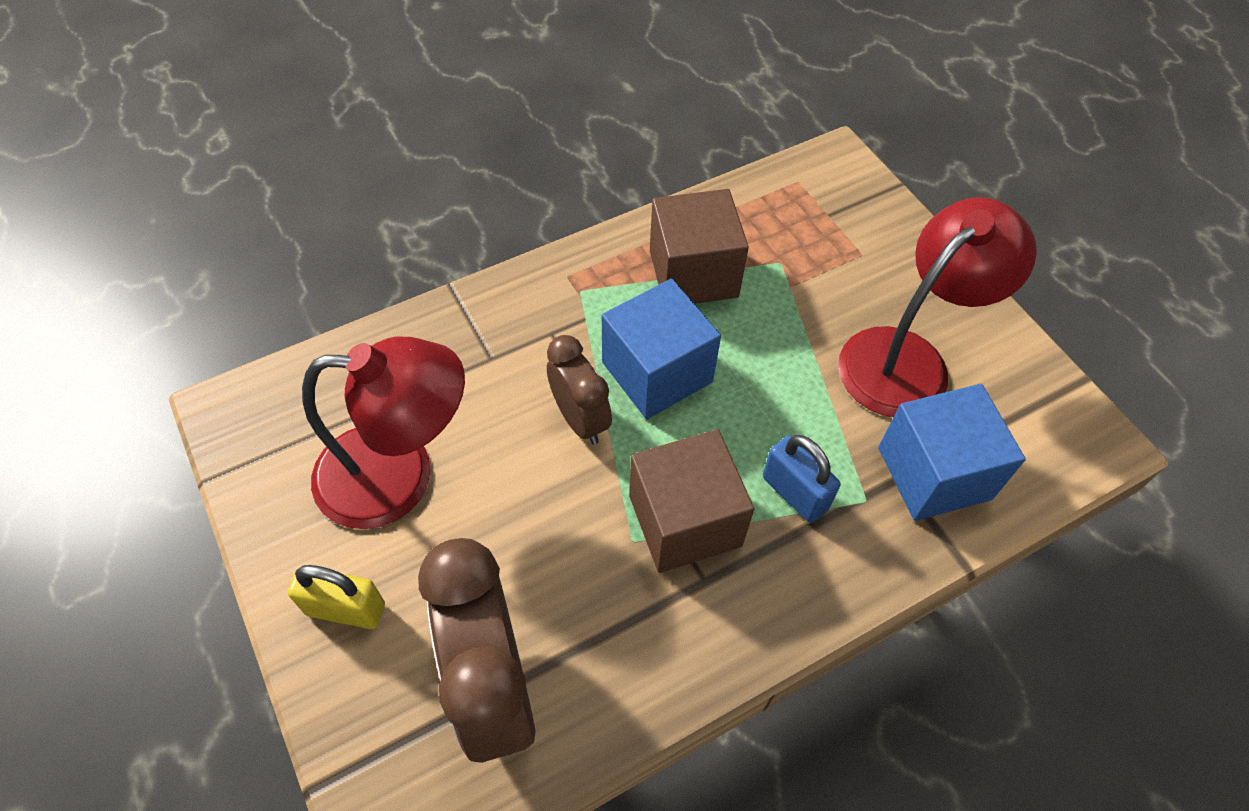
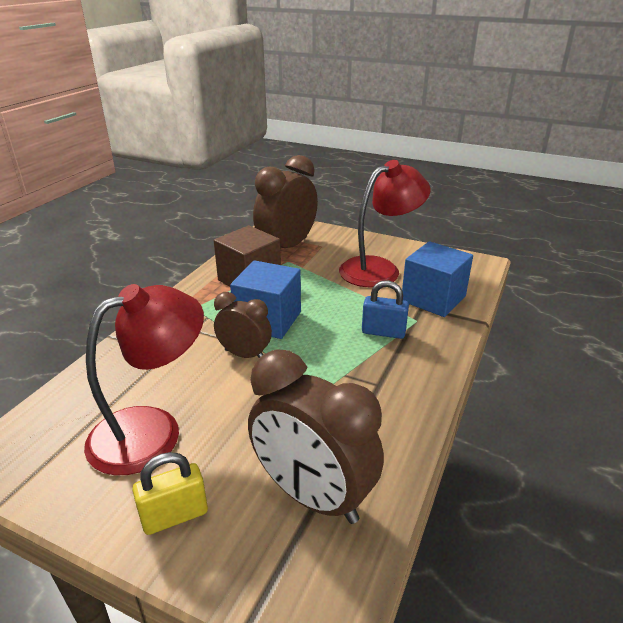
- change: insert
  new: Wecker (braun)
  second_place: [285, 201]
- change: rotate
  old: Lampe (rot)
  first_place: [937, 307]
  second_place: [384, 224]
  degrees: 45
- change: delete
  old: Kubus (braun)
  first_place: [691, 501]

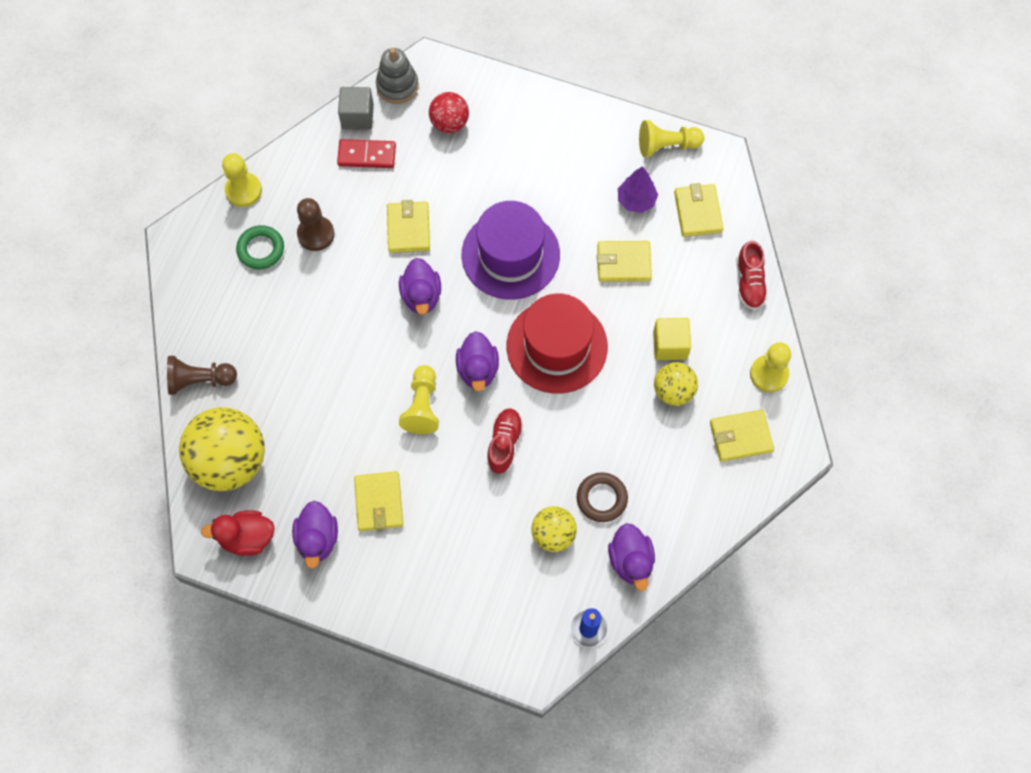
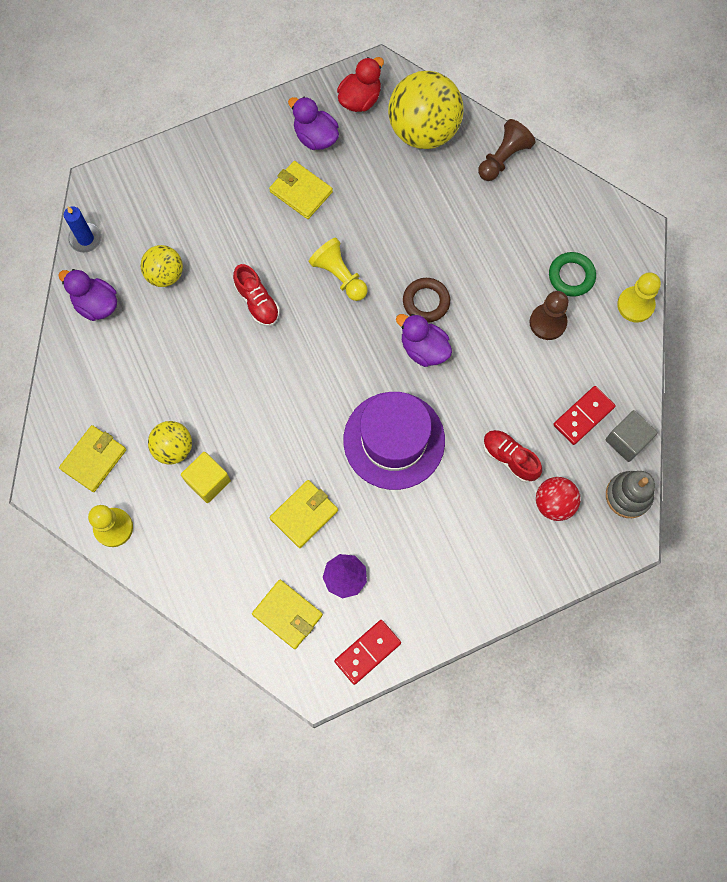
- change: replace
  old: Bauer (gelb)
  new: Dominostein (rot)
  first_place: [671, 138]
  second_place: [367, 652]
- change: move
  old: Ring (braun)
  first_place: [602, 497]
  second_place: [426, 300]
- change: move
  old: Schuh (rot)
  first_place: [752, 275]
  second_place: [512, 456]
- change: delete
  old: Geldbörse (gelb)
  first_place: [408, 226]
- change: delete
  old: Ente (lila)
  first_place: [477, 361]
- change: delete
  old: Hut (rot)
  first_place: [557, 344]

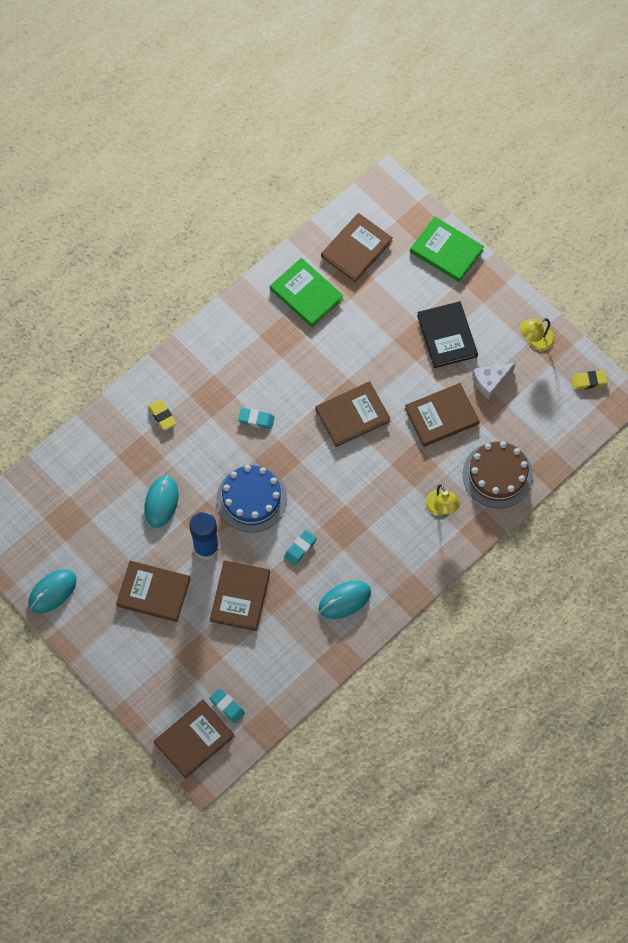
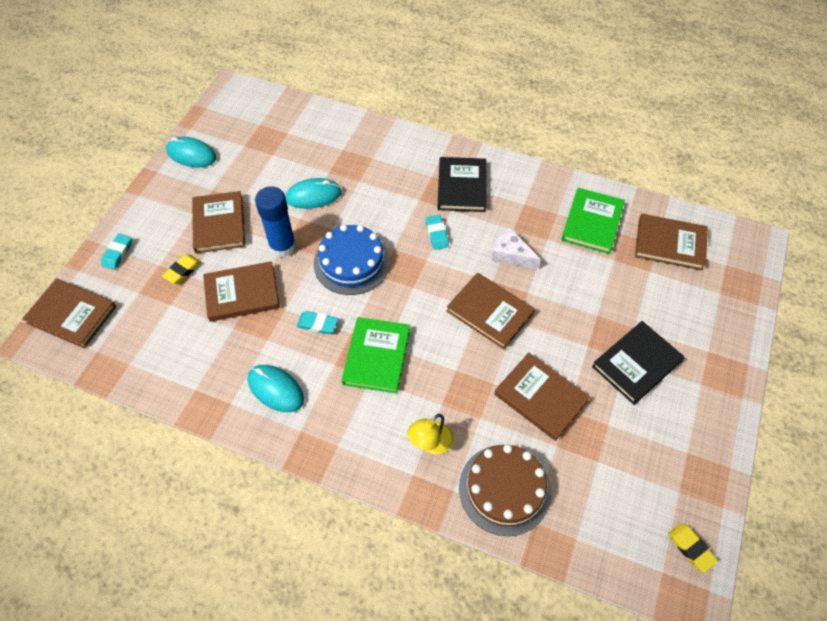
- change: move
  old: Radiergummi (türkis)
  first_place: [227, 706]
  second_place: [116, 251]
- change: move
  old: Radiergummi (gelb)
  first_place: [162, 414]
  second_place: [181, 269]
- change: move
  old: Buch (grün)
  first_place: [447, 249]
  second_place: [376, 355]
- change: insert
  new: Buch (schwarz)
  second_place: [461, 184]
- change: move
  old: Käse (weiß)
  first_place: [493, 381]
  second_place: [515, 248]
- change: delete
  old: Lampe (gelb)
  first_place: [537, 334]

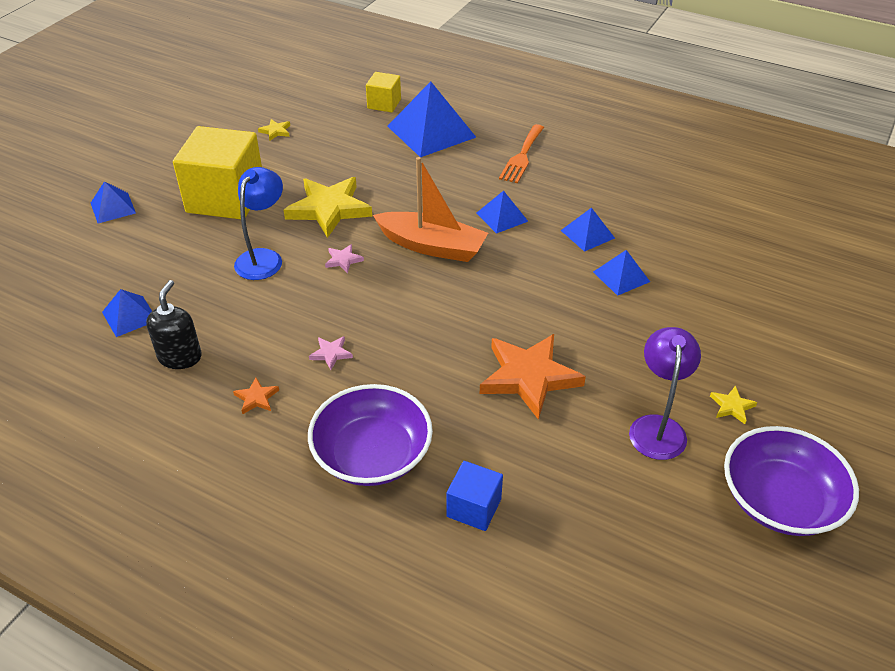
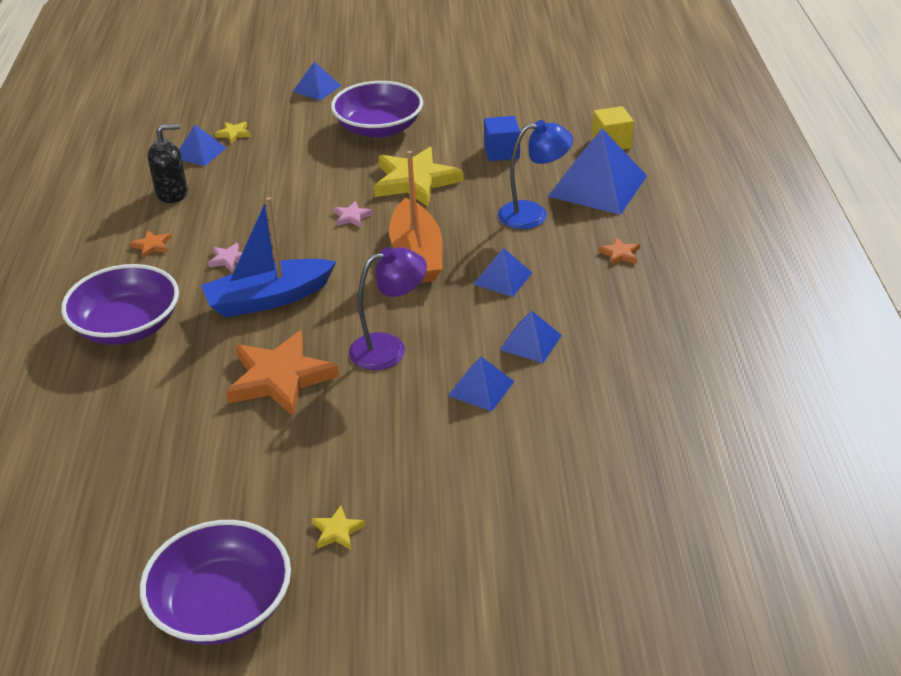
- change: insert
  new: Boot (blau)
  second_place: [268, 257]
- change: move
  old: Stern (gelb)
  first_place: [274, 130]
  second_place: [233, 133]
- change: replace
  old: Kubus (gelb)
  new: Schüssel (lila)
  first_place: [217, 172]
  second_place: [377, 109]
- change: move
  old: Lampe (lila)
  first_place: [665, 393]
  second_place: [388, 308]
- change: move
  old: Kubus (blau)
  first_place: [475, 496]
  second_place: [502, 138]
- change: move
  old: Lampe (blau)
  first_place: [258, 223]
  second_place: [535, 174]
- change: replace
  old: Gabel (orange)
  new: Stern (orange)
  first_place: [521, 153]
  second_place: [619, 251]

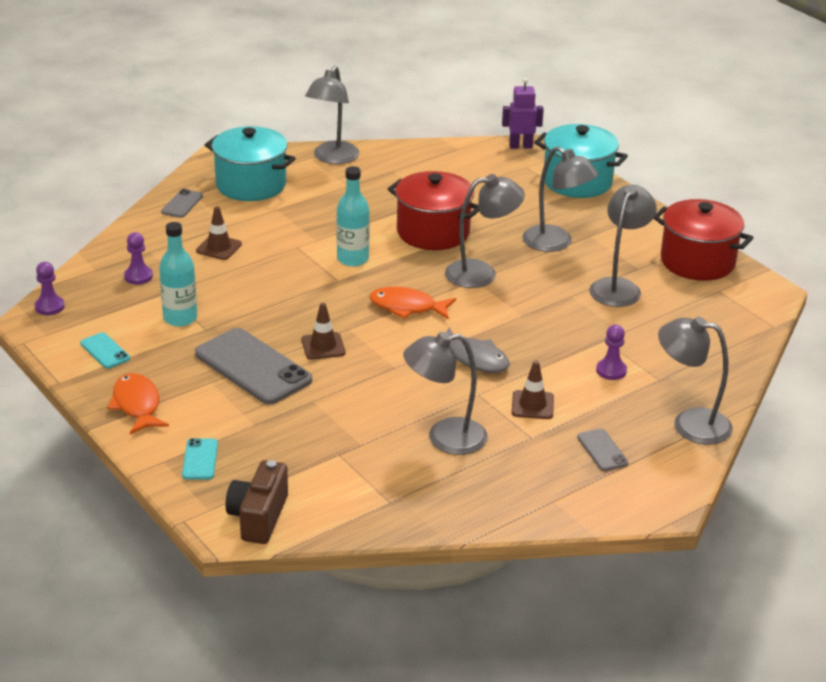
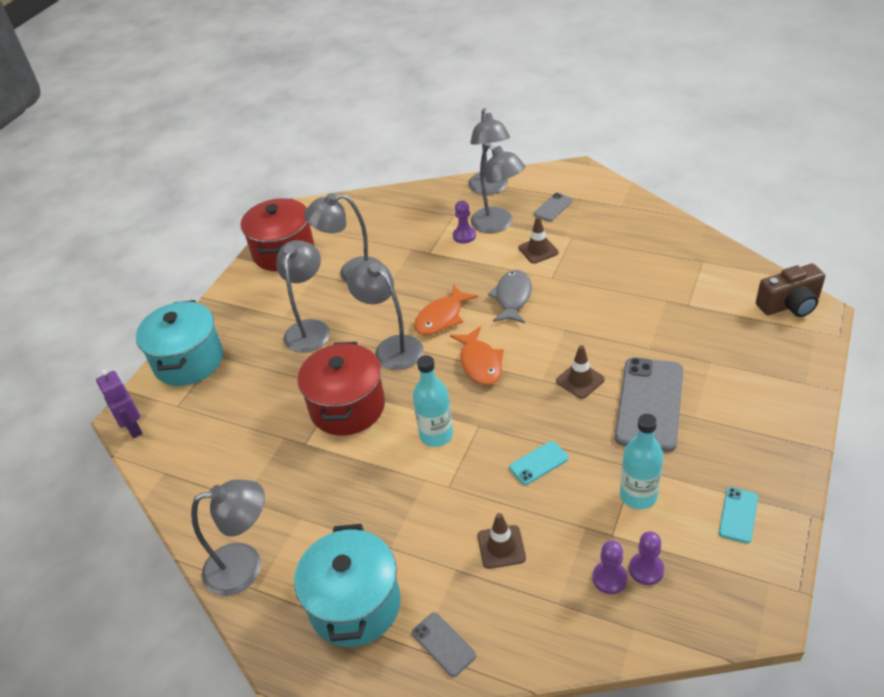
- change: rotate
  old: Handy (grau)
  first_place: [182, 203]
  second_place: [444, 644]
  degrees: 60
- change: move
  old: Fisch (orange)
  first_place: [138, 403]
  second_place: [446, 310]
- change: move
  old: Lampe (grau)
  first_place: [445, 393]
  second_place: [497, 188]
- change: move
  old: Handy (türkis)
  first_place: [200, 459]
  second_place: [539, 463]
- change: move
  old: Bauer (lila)
  first_place: [49, 288]
  second_place: [646, 558]

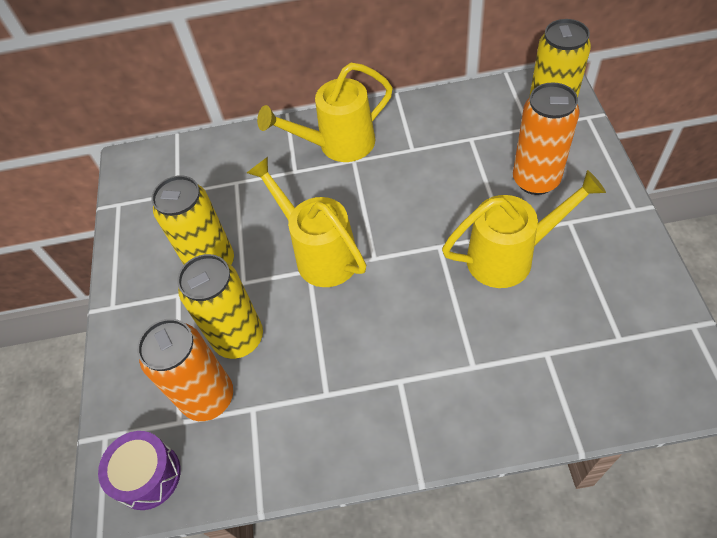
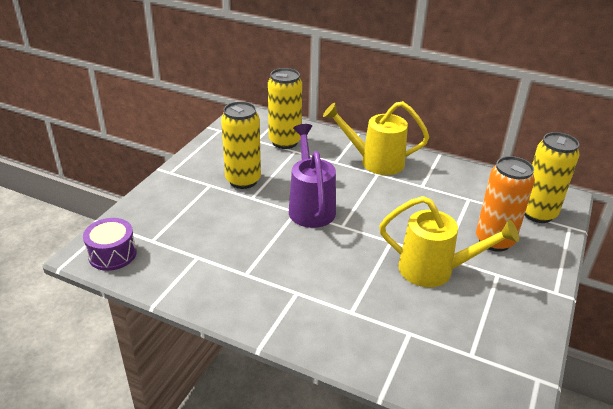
- change: move
  old: Dose (gelb)
  first_place: [220, 306]
  second_place: [285, 108]
- change: recolor
  old: Gießkanne (gelb)
  new: Gießkanne (lila)
  first_place: [306, 222]
  second_place: [312, 176]
- change: delete
  old: Dose (orange)
  first_place: [185, 370]

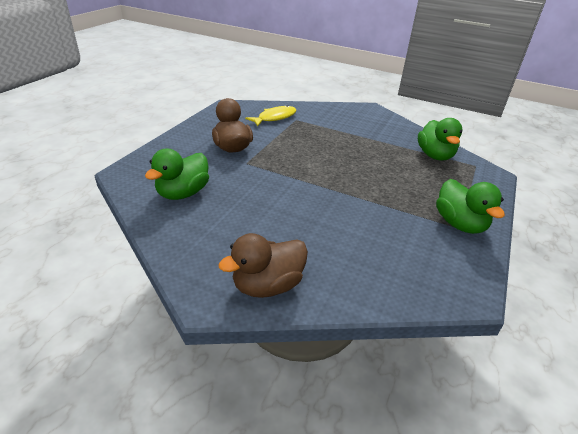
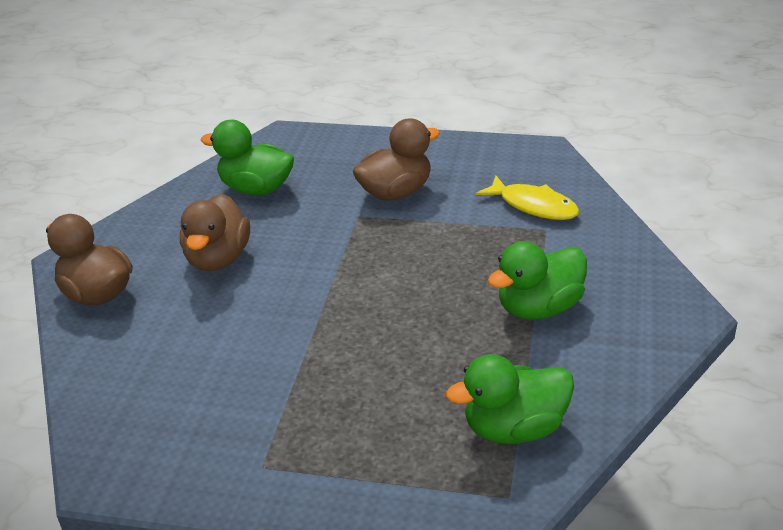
- change: insert
  new: Ente (braun)
  second_place: [215, 232]
- change: move
  old: Ente (grün)
  first_place: [470, 206]
  second_place: [537, 280]

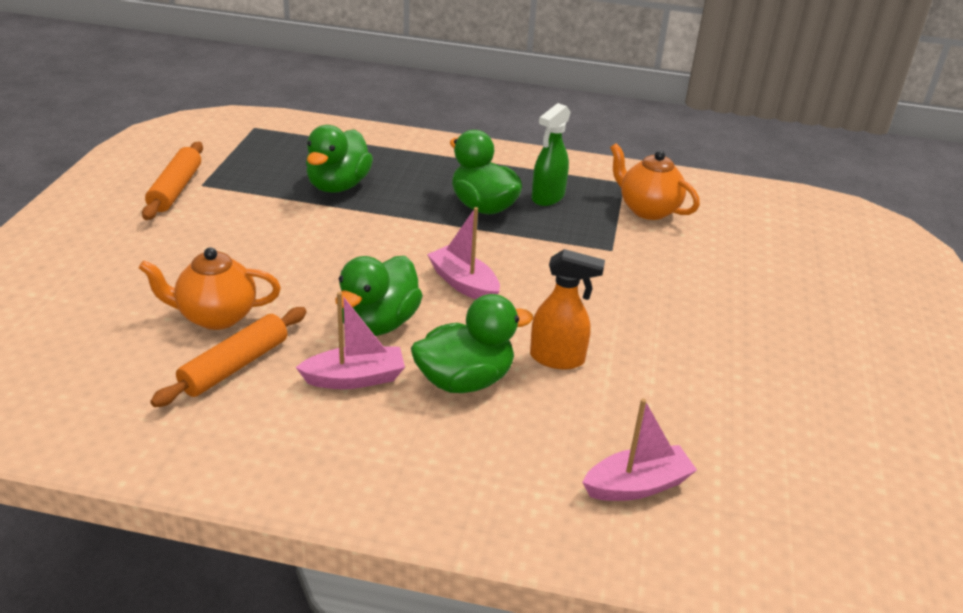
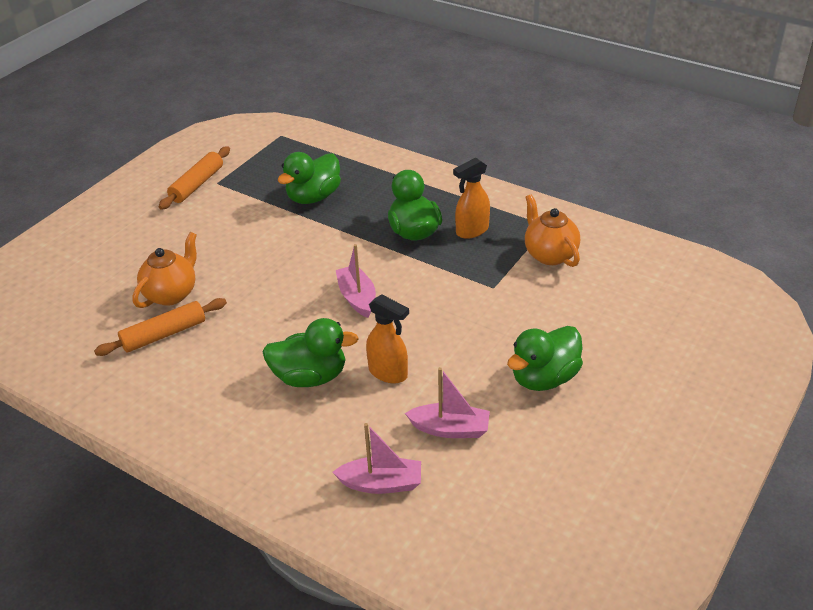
- change: rotate
  old: Teekanne (orange)
  first_place: [210, 288]
  second_place: [164, 270]
  degrees: 105
- change: move
  old: Boot (rosa)
  first_place: [350, 340]
  second_place: [447, 402]
- change: recolor
  old: Sprühflasche (grün)
  new: Sprühflasche (orange)
  first_place: [551, 154]
  second_place: [471, 198]
- change: move
  old: Ente (grün)
  first_place: [379, 296]
  second_place: [545, 358]

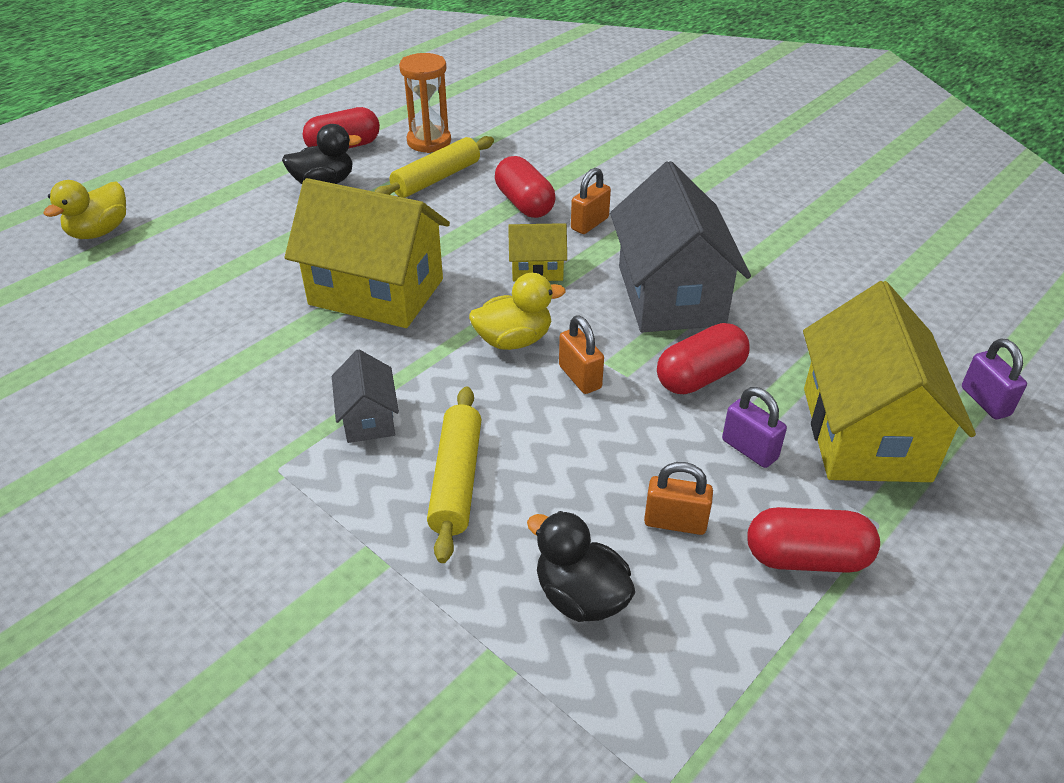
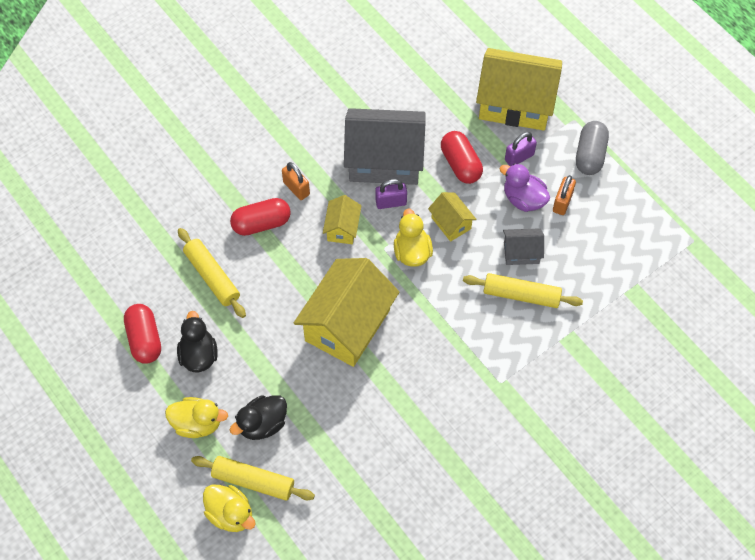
- change: insert
  new: Ente (gelb)
  second_place: [196, 417]
- change: insert
  new: Nudelholz (gelb)
  second_place: [253, 478]
- change: move
  old: Ente (schwarz)
  first_place: [581, 566]
  second_place: [258, 417]
- change: move
  old: Vorhängeschloss (lila)
  first_place: [994, 378]
  second_place: [391, 194]
- change: replace
  old: Vorhängeschloss (orange)
  new: Haus (gelb)
  first_place: [581, 354]
  second_place: [452, 217]
- change: insert
  new: Ente (lila)
  second_place: [525, 187]
- change: move
  old: Haus (grau)
  first_place: [365, 396]
  second_place: [523, 246]
- change: recolor
  old: Kapsel (rot)
  new: Kapsel (grau)
  first_place: [813, 540]
  second_place: [592, 148]
- change: delete
  old: Sanduhr (orange)
  first_place: [425, 103]

